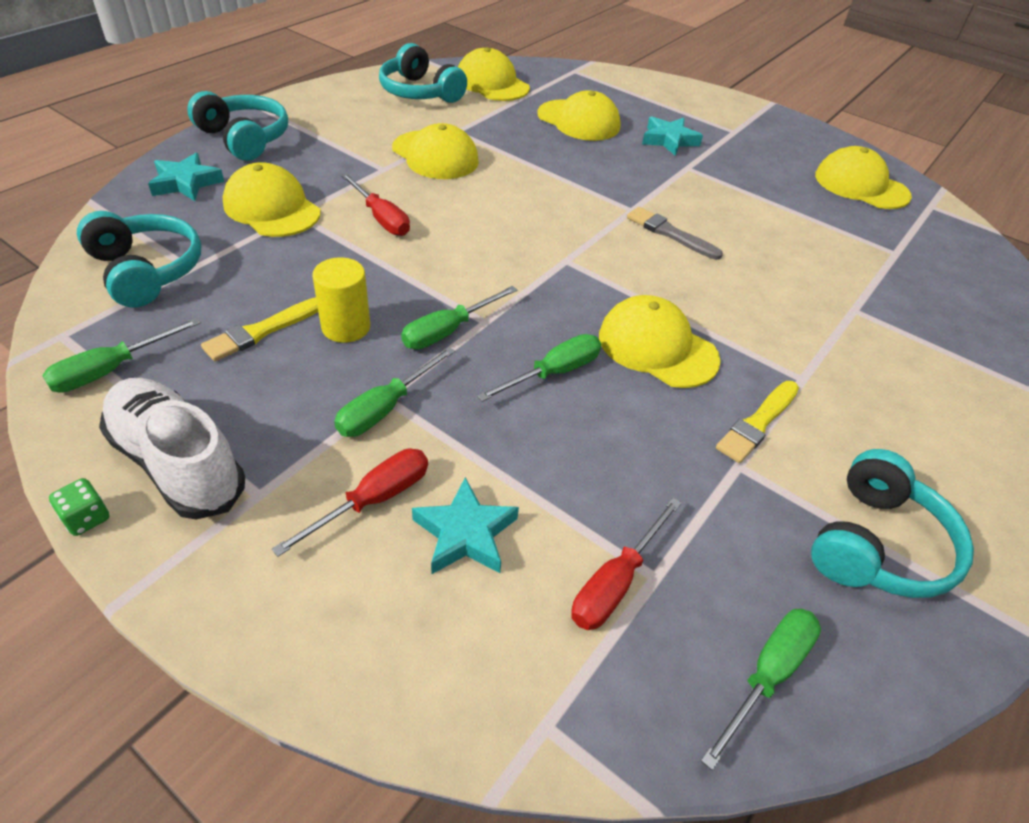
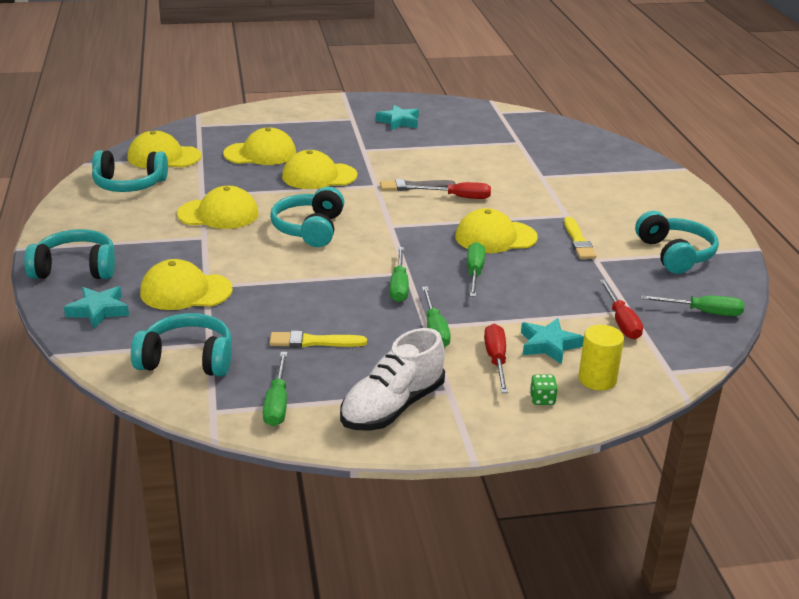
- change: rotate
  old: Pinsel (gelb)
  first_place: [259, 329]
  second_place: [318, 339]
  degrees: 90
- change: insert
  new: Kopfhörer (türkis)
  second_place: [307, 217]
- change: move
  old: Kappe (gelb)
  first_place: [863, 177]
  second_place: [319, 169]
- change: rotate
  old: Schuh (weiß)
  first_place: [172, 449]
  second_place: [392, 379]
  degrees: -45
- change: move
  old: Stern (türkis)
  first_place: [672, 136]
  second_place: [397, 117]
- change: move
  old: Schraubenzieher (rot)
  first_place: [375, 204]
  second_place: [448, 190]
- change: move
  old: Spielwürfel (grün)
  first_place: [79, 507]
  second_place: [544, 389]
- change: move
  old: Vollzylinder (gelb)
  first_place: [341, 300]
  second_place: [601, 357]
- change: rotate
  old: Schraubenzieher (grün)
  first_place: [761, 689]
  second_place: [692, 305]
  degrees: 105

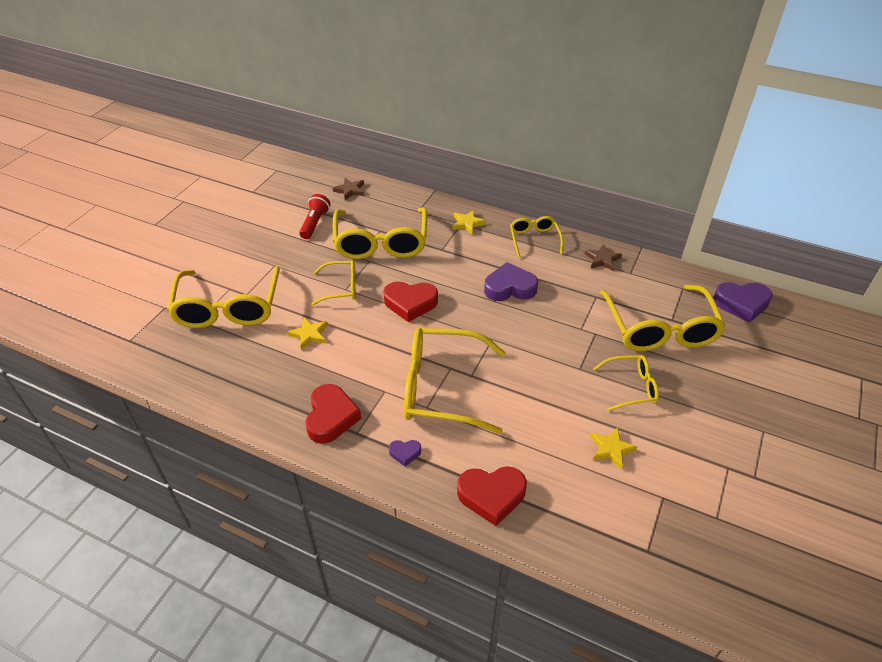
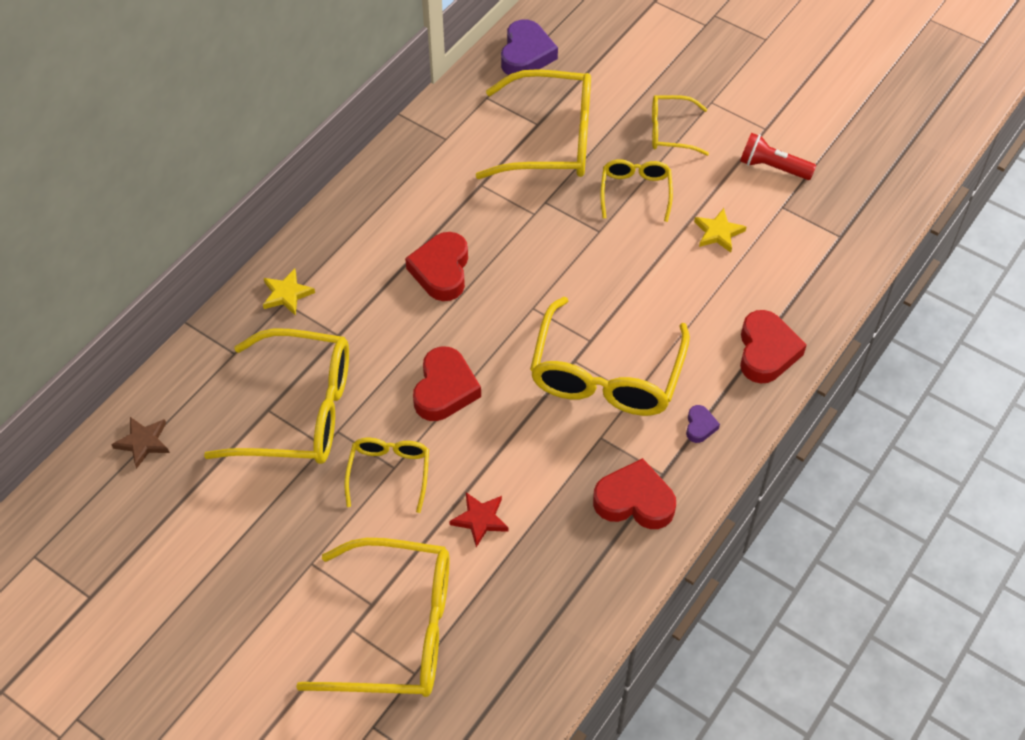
- change: recolor
  old: Herz (lila)
  new: Herz (rot)
  first_place: [511, 281]
  second_place: [436, 266]
- change: recolor
  old: Stern (gelb)
  new: Stern (rot)
  first_place: [307, 333]
  second_place: [479, 519]
- change: move
  old: Brille (gelb)
  first_place: [536, 237]
  second_place: [680, 125]
- change: move
  old: Taschenlampe (rot)
  first_place: [315, 216]
  second_place: [778, 156]
- change: delete
  old: Stern (braun)
  first_place: [603, 257]

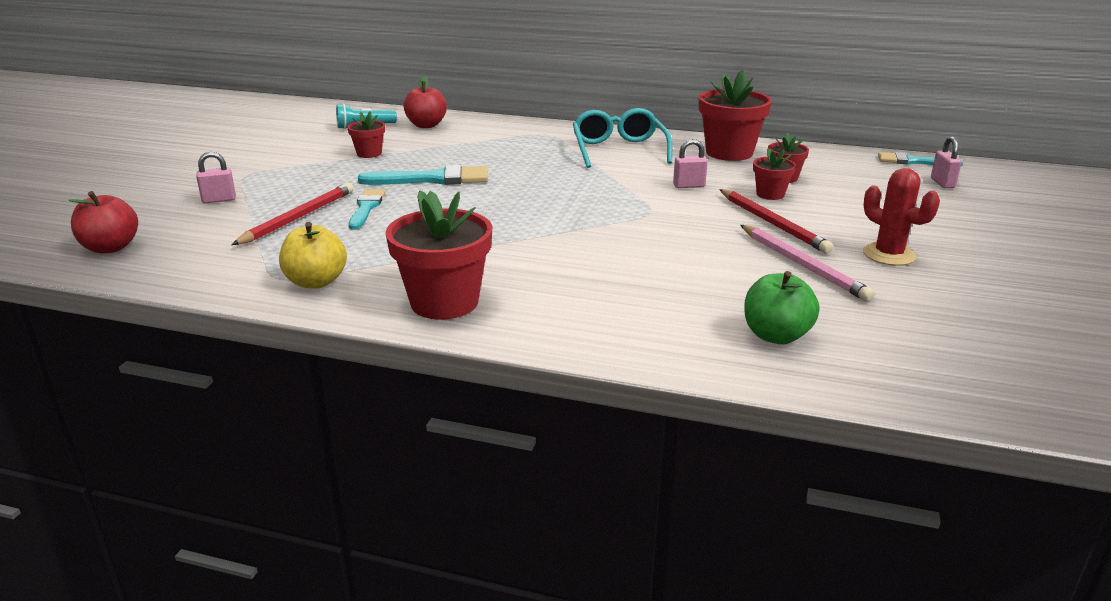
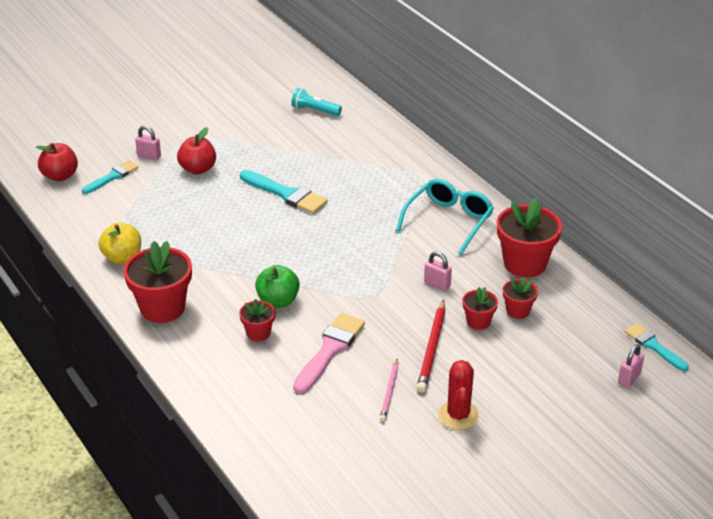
- change: move
  old: Pinsel (türkis)
  first_place: [367, 209]
  second_place: [110, 177]
- change: move
  old: Apfel (rot)
  first_place: [425, 102]
  second_place: [196, 150]
- change: move
  old: Blumentopf (rot)
  first_place: [366, 134]
  second_place: [257, 320]
- change: move
  old: Apfel (grün)
  first_place: [782, 307]
  second_place: [277, 286]
- change: insert
  new: Pinsel (rosa)
  second_place: [329, 353]
- change: resize
  old: Bleistift (rosa)
  first_place: [807, 263]
  second_place: [389, 390]
  factor: 0.63
- change: delete
  old: Bleistift (rot)
  first_place: [293, 214]

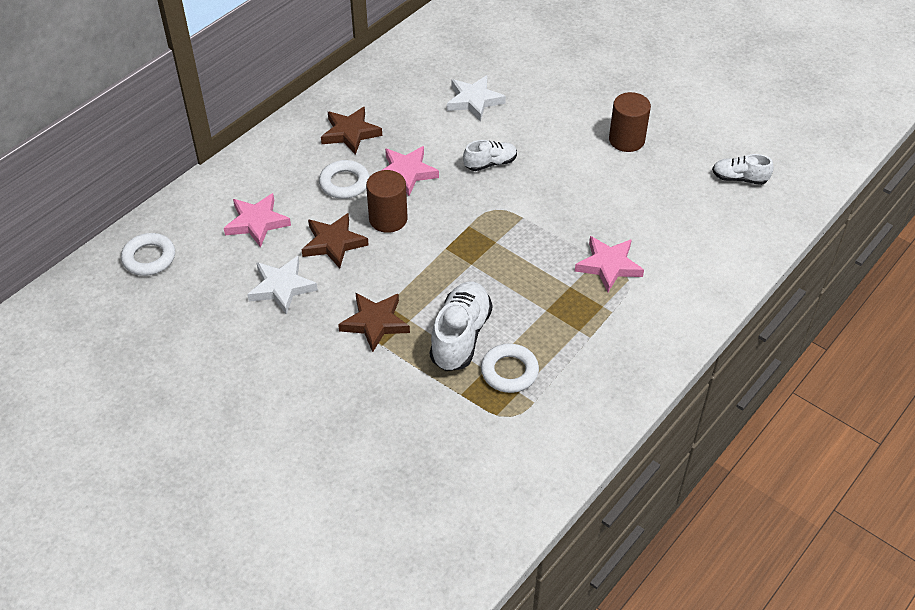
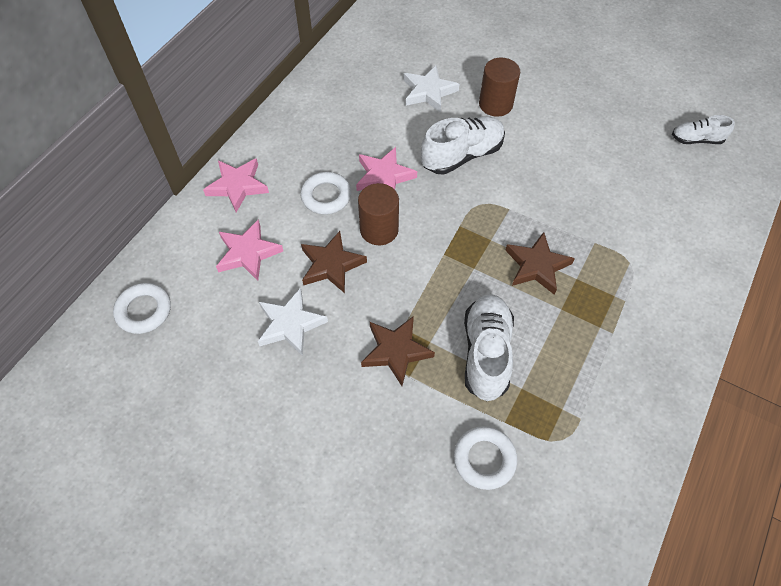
- change: move
  old: Stern (rosa)
  first_place: [609, 264]
  second_place: [236, 185]
- change: resize
  old: Schuh (weiß)
  first_place: [490, 155]
  second_place: [463, 145]
  factor: 1.72
- change: move
  old: Ring (weiß)
  first_place: [510, 368]
  second_place: [485, 458]
- change: move
  old: Vollzylinder (braun)
  first_place: [630, 122]
  second_place: [499, 87]
- change: move
  old: Stern (braun)
  first_place: [351, 131]
  second_place: [540, 263]

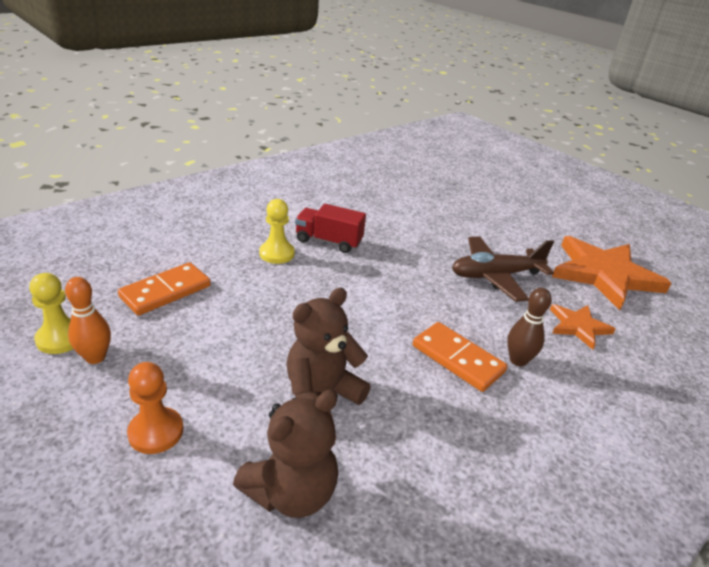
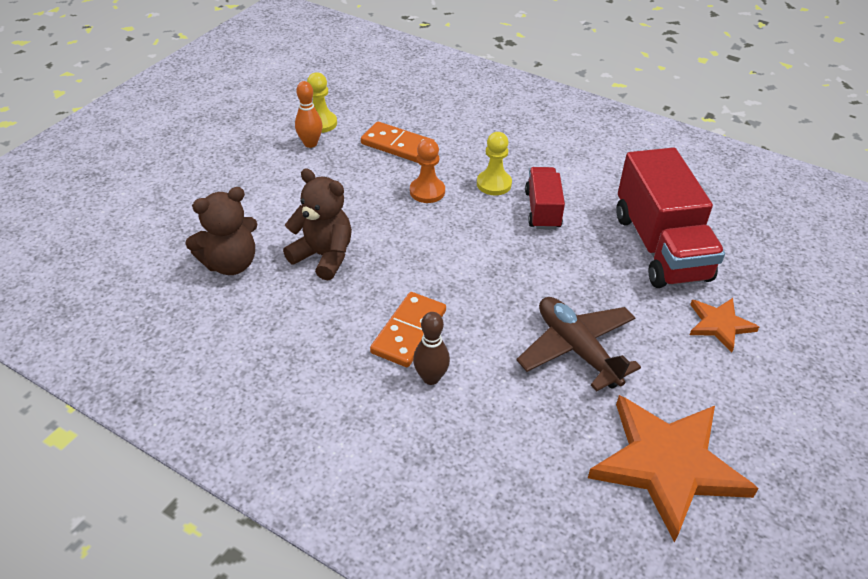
- change: rotate
  old: Teddybär (braun)
  first_place: [285, 454]
  second_place: [221, 231]
  degrees: -60
- change: move
  old: Bauer (orange)
  first_place: [155, 408]
  second_place: [427, 171]
- change: insert
  new: Lastwagen (rot)
  second_place: [670, 217]
- change: move
  old: Stern (orange)
  first_place: [583, 327]
  second_place: [724, 325]

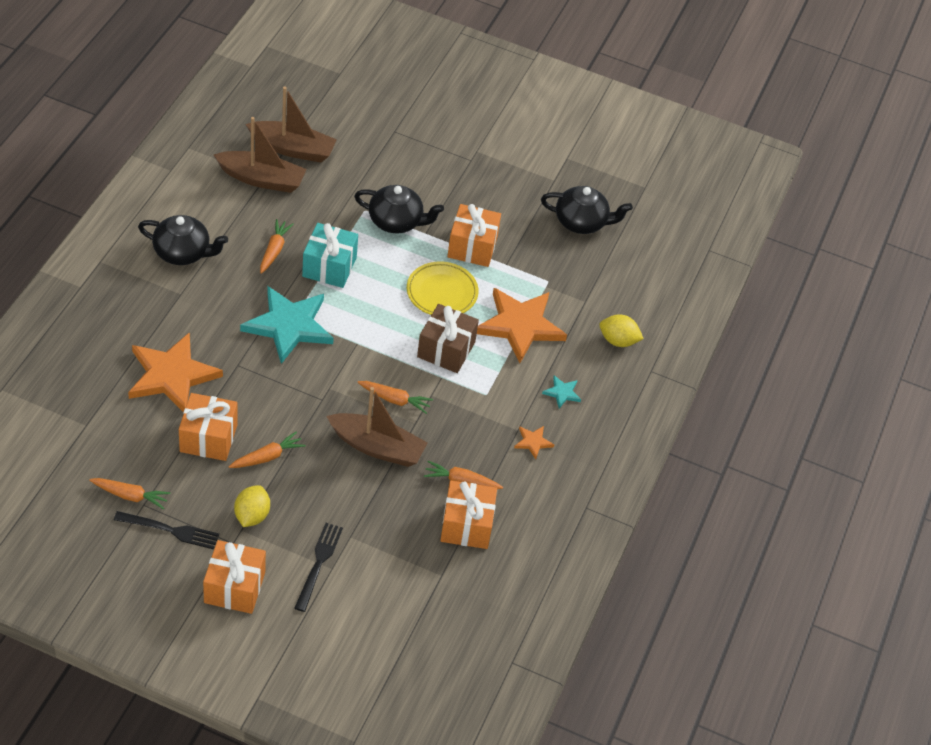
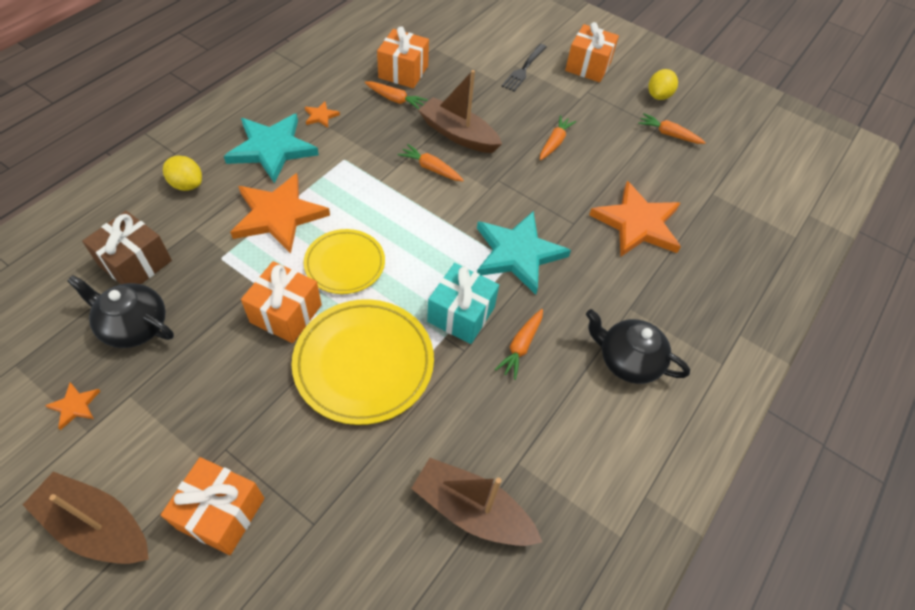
- change: move
  old: Boot (braun)
  first_place: [260, 155]
  second_place: [86, 518]
- change: insert
  new: Stern (orange)
  second_place: [72, 406]
- change: move
  old: Geschenk (braun)
  first_place: [448, 338]
  second_place: [127, 247]
- change: move
  old: Geschenk (orange)
  first_place: [208, 427]
  second_place: [212, 506]
- change: resize
  old: Stern (türkis)
  first_place: [561, 391]
  second_place: [271, 148]
  factor: 2.39
- change: replace
  old: Teekanne (schwarz)
  new: Teller (gelb)
  first_place: [399, 209]
  second_place: [363, 362]
- change: rotate
  old: Karotte (orange)
  first_place: [267, 449]
  second_place: [558, 137]
  degrees: 135
- change: move
  old: Zitrone (gelb)
  first_place: [252, 506]
  second_place: [663, 84]
- change: delete
  old: Gabel (schwarz)
  first_place: [166, 530]

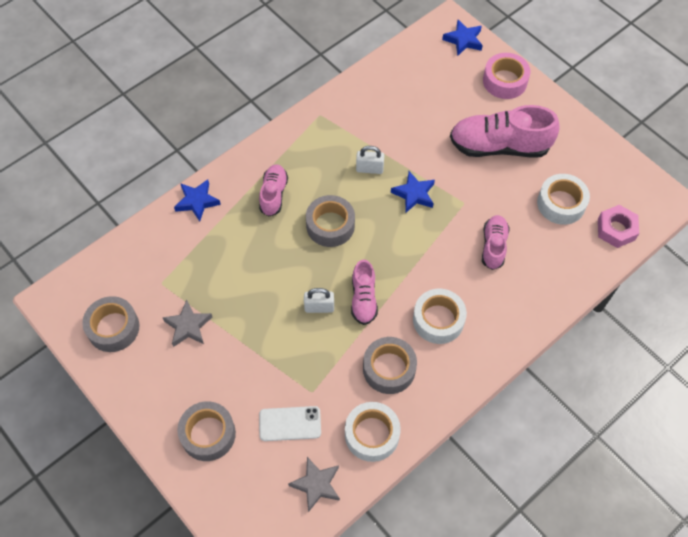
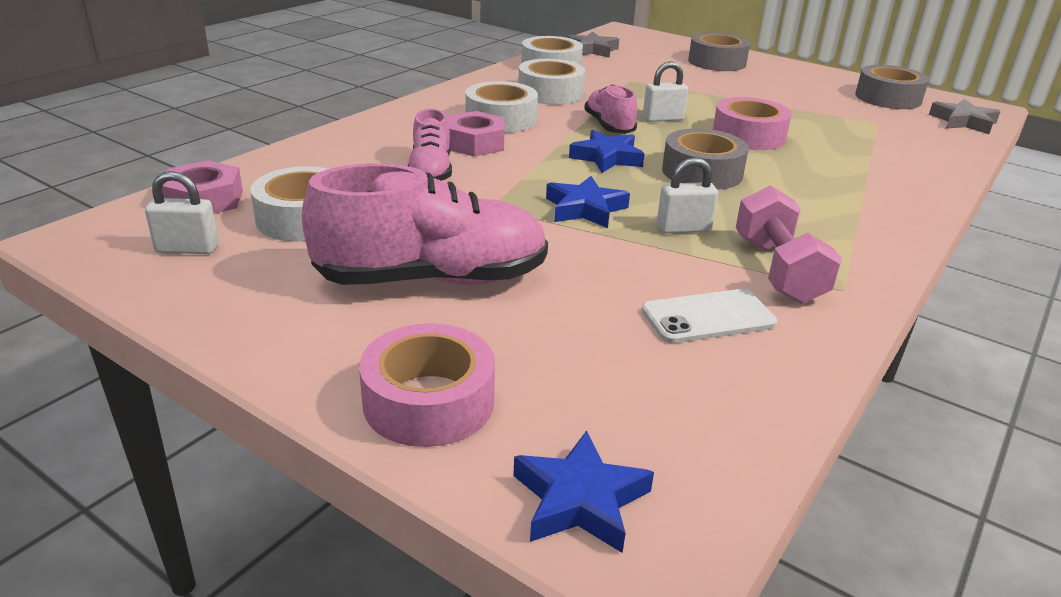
- change: insert
  new: Vorhängeschloss (weiß)
  second_place: [182, 212]
- change: insert
  new: Sechskantmutter (rosa)
  second_place: [476, 134]
- change: recolor
  old: Klebeband (grau)
  new: Klebeband (weiß)
  first_place: [390, 365]
  second_place: [551, 82]
- change: move
  old: Stern (blau)
  first_place: [197, 200]
  second_place: [607, 151]
- change: move
  old: Handy (weiß)
  first_place: [290, 423]
  second_place: [709, 316]
- change: insert
  new: Klebeband (rosa)
  second_place: [752, 123]
- change: insert
  new: Hantel (rosa)
  second_place: [789, 244]
- change: move
  old: Stern (grau)
  first_place: [187, 323]
  second_place: [965, 116]
- change: delete
  old: Schuh (rosa)
  first_place: [273, 190]

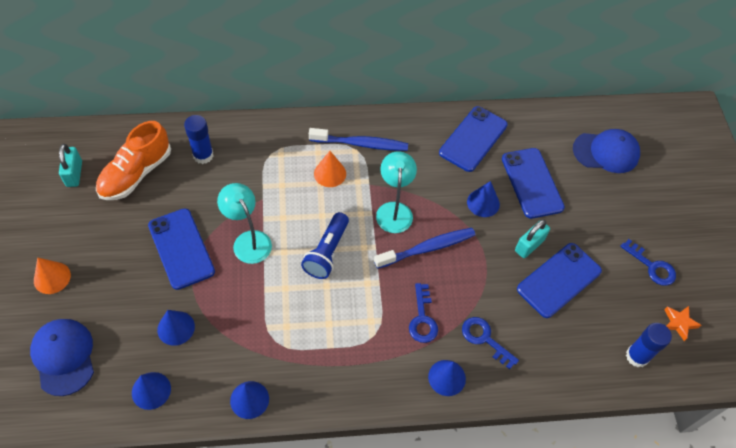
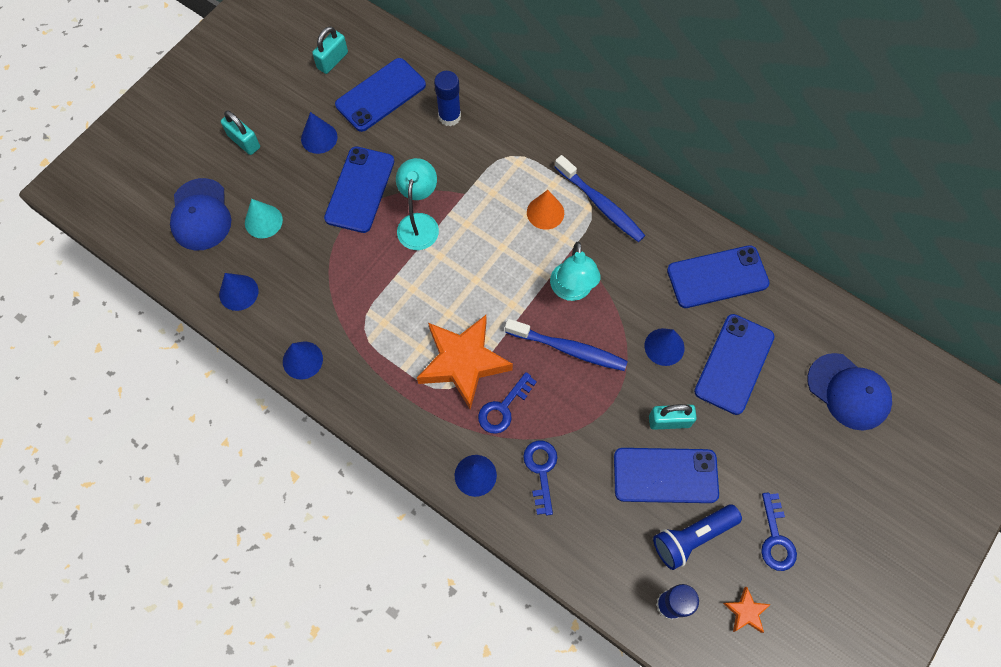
- change: rotate
  old: Kappe (blau)
  first_place: [62, 357]
  second_place: [200, 214]
  degrees: 150
- change: replace
  old: Kegel (orange)
  new: Vorhängeschloss (türkis)
  first_place: [52, 276]
  second_place: [240, 132]
- change: insert
  new: Kegel (türkis)
  second_place: [264, 218]
- change: move
  old: Kegel (blau)
  first_place: [176, 328]
  second_place: [319, 133]
- change: replace
  old: Schuh (orange)
  new: Handy (blau)
  first_place: [133, 160]
  second_place: [380, 95]
- change: insert
  new: Stern (orange)
  second_place: [465, 362]
- change: rotate
  old: Lampe (türkis)
  first_place: [396, 192]
  second_place: [575, 271]
  degrees: 135
- change: move
  old: Taschenlampe (blau)
  first_place: [325, 245]
  second_place: [697, 537]

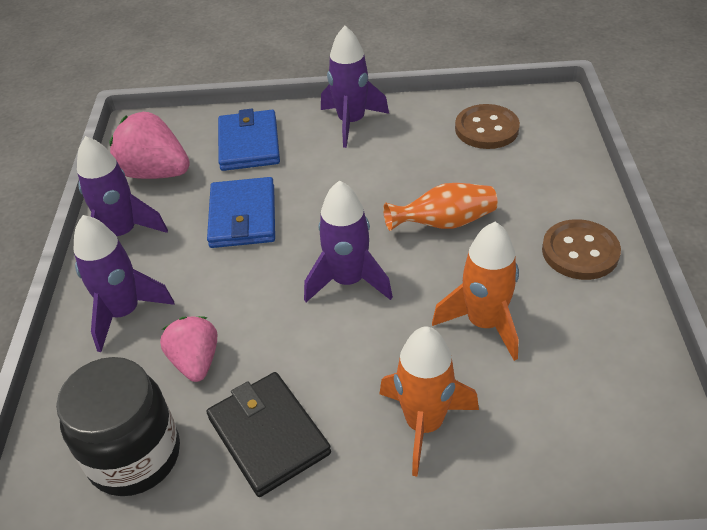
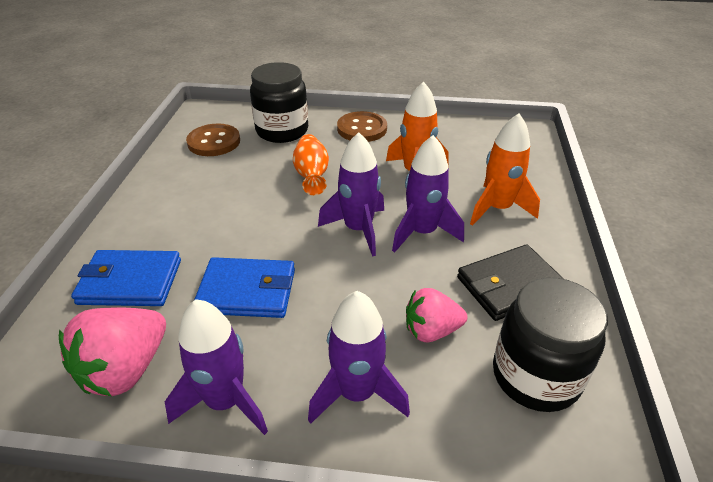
- change: insert
  new: Einmachglas (schwarz)
  second_place: [279, 102]
- change: move
  old: Rakete (lila)
  first_place: [355, 87]
  second_place: [428, 194]

